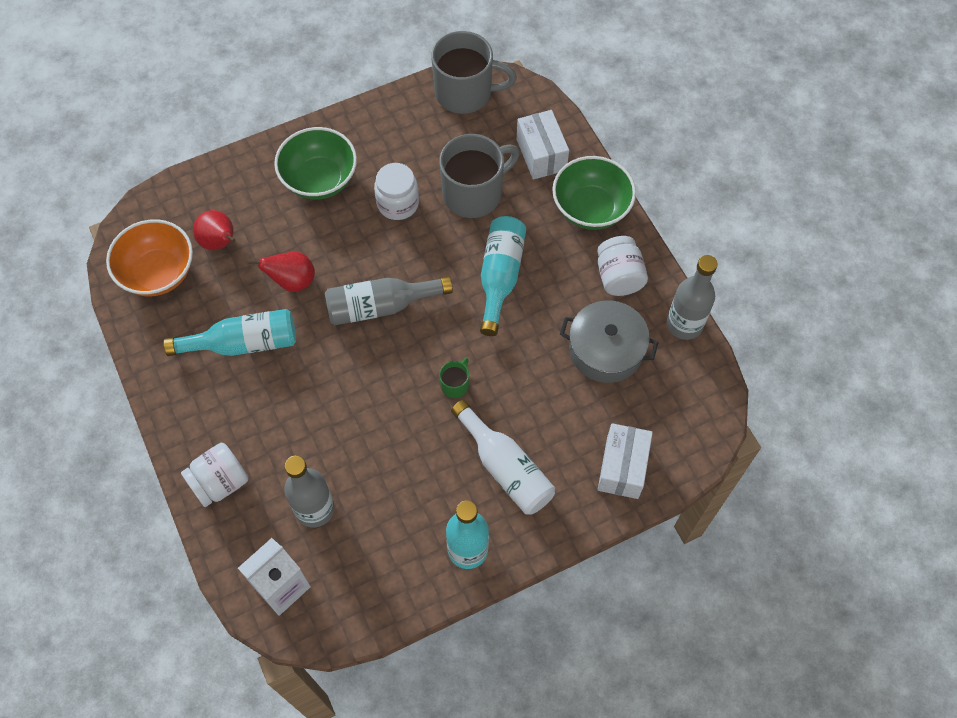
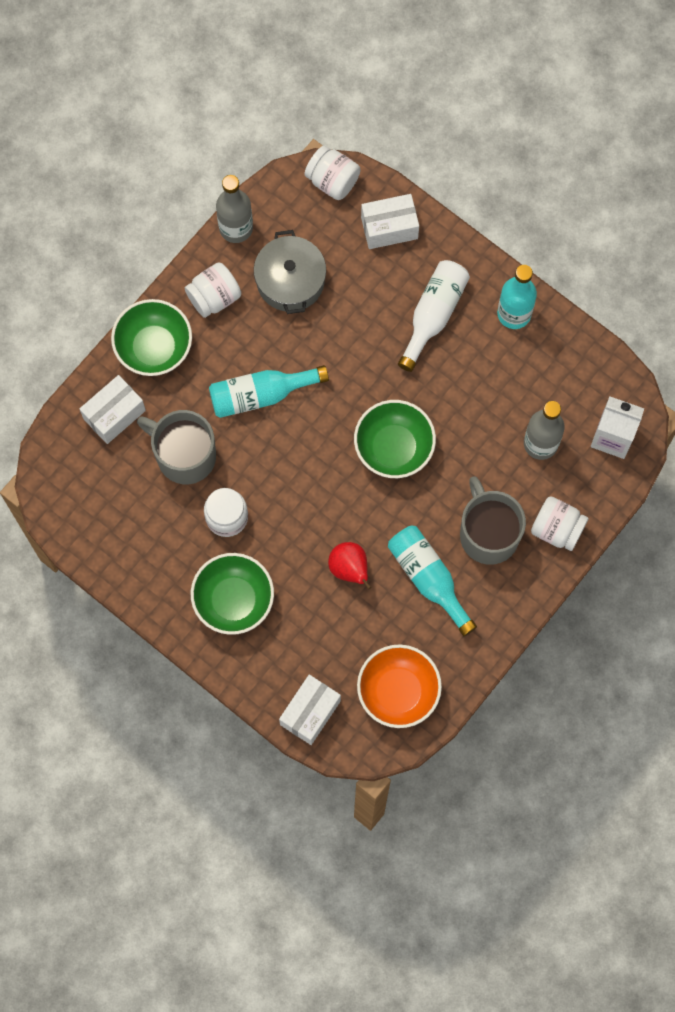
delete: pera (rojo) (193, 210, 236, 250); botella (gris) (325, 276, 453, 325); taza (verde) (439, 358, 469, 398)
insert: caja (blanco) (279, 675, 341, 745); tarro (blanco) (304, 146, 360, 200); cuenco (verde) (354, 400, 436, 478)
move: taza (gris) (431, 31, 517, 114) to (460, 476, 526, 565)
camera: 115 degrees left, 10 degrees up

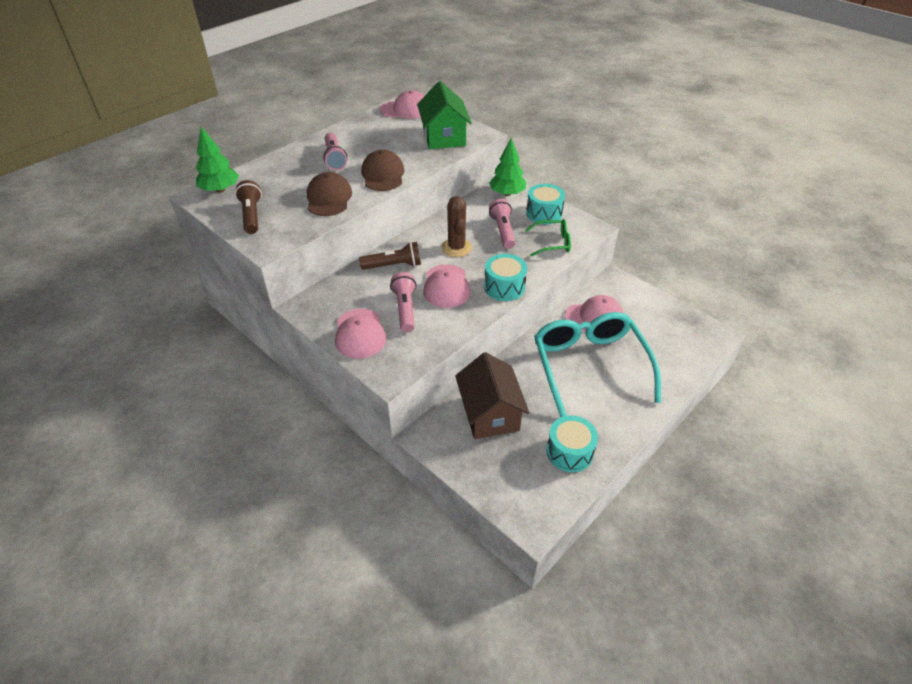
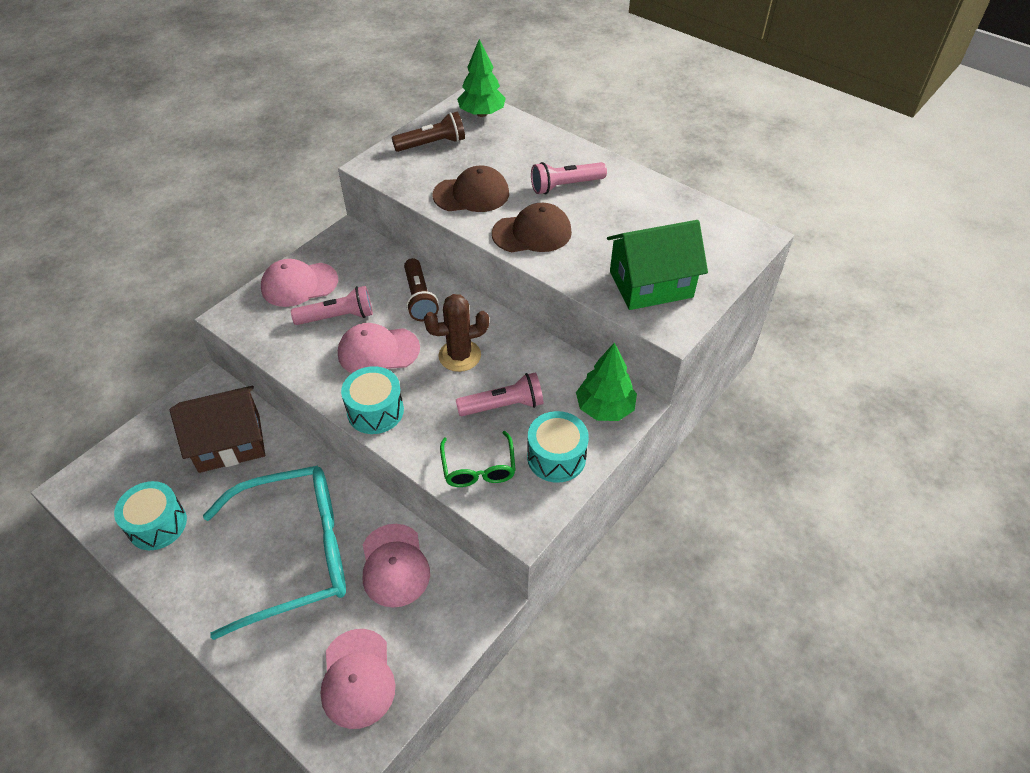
move: gorra (rosa) (380, 90, 424, 119) to (320, 629, 395, 729)
camera: 85 degrees right, 5 degrees up

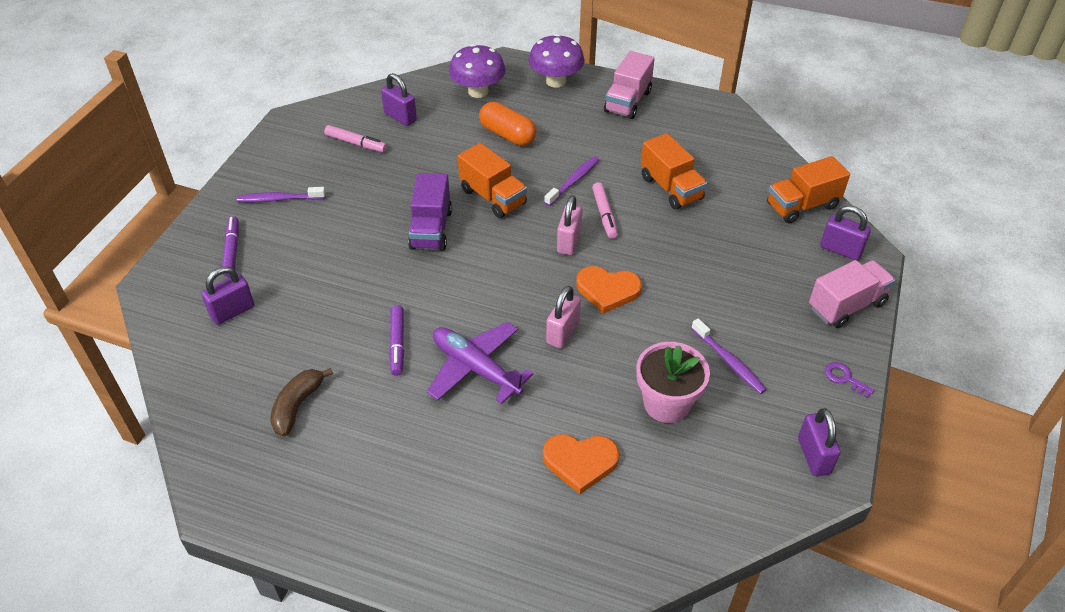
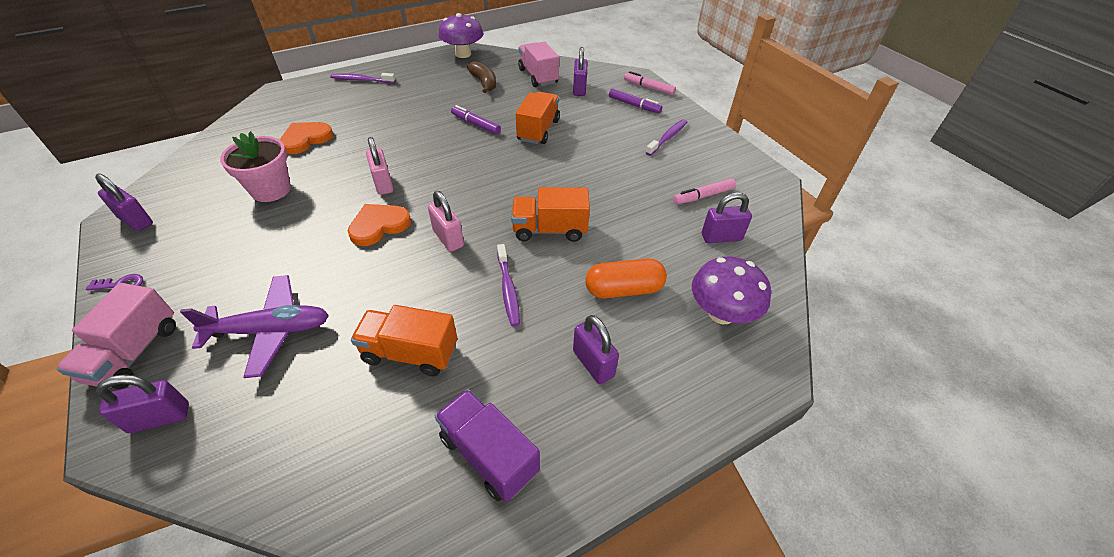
insert: candado (morado) (573, 315, 619, 384)
move: avión (morado) (427, 322, 534, 404) to (180, 275, 329, 378); cepillo de dientes (morado) (691, 318, 767, 394) to (330, 73, 395, 83); camión (morado) (408, 173, 452, 251) to (435, 389, 540, 502); seta (morado) (529, 34, 585, 88) to (438, 13, 483, 58); camión (naranja) (767, 156, 850, 223) to (516, 92, 560, 144); camión (rosa) (604, 51, 655, 119) to (518, 42, 559, 87); rotulador (rosa) (592, 182, 618, 239) to (624, 71, 676, 95)
camera: 130 degrees right, 0 degrees up

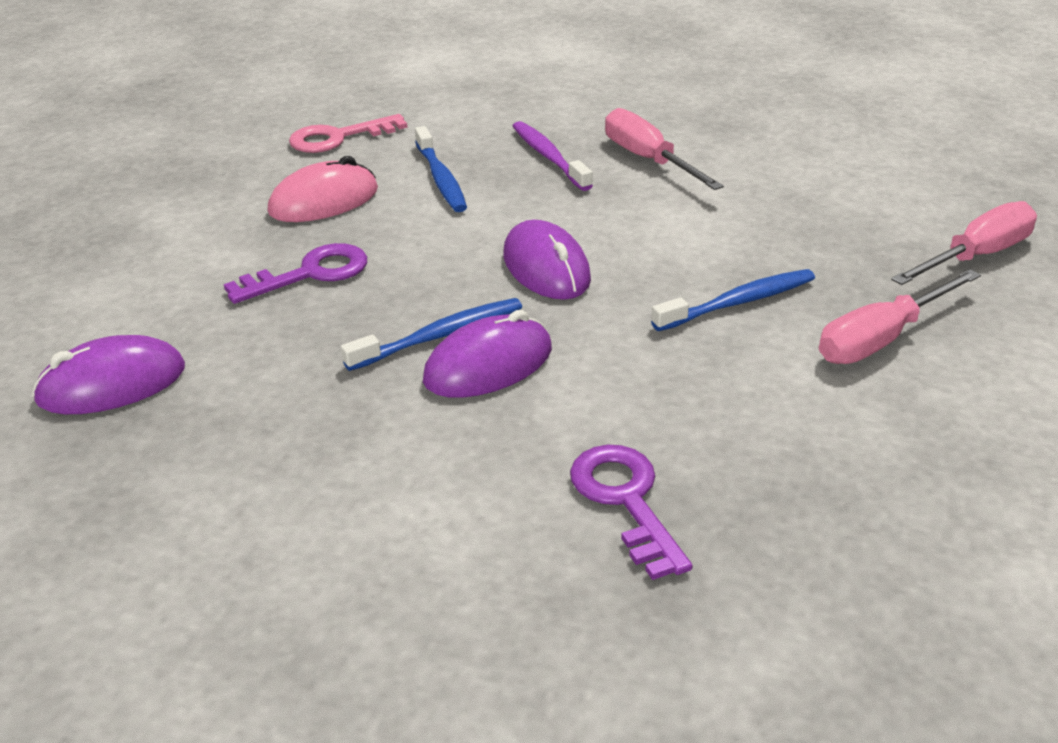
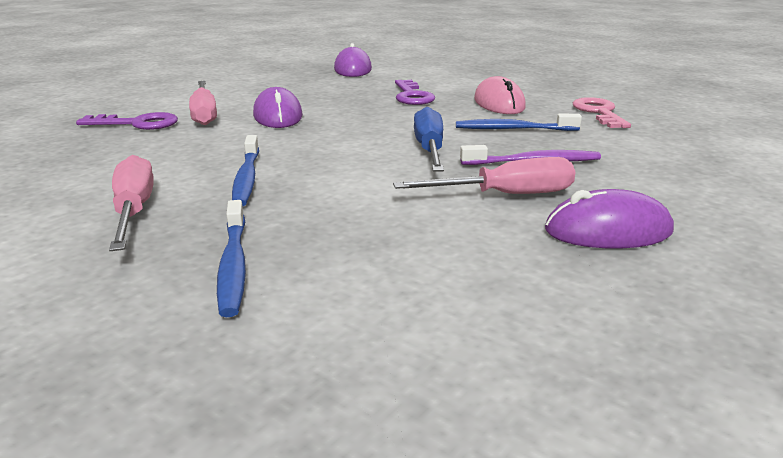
insert: destornillador (azul) (414, 107, 444, 171)
move: destornillador (rosa) (891, 201, 1037, 285) to (189, 81, 217, 125); cepillo de dientes (azul) (341, 298, 522, 371) to (217, 200, 246, 317); ratón (morado) (503, 220, 591, 300) to (545, 189, 674, 248)
camera: 110 degrees right, 10 degrees down

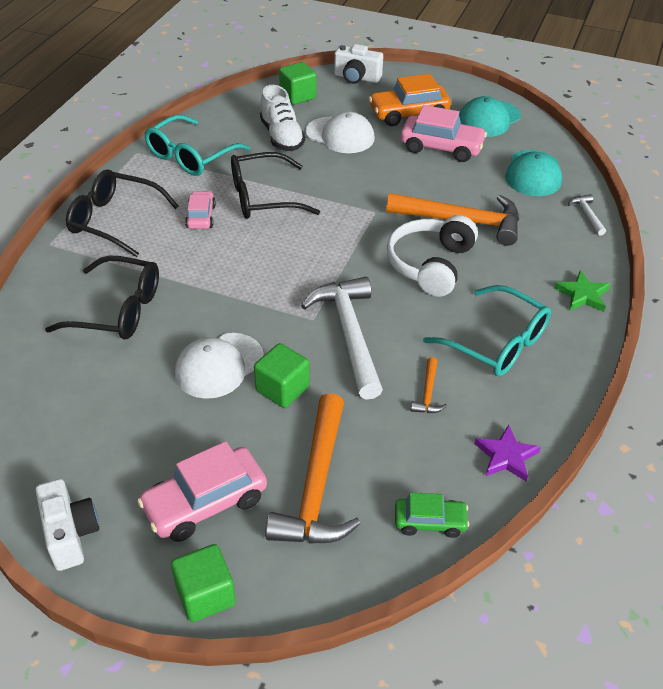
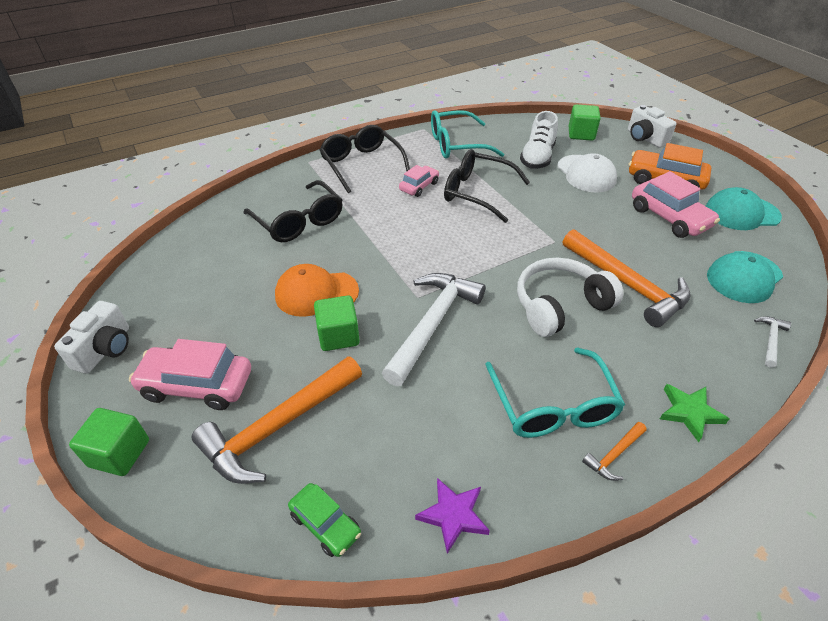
move: martillo (naranja) (411, 357, 447, 413) to (582, 422, 647, 481)
recolor: gorra (blanco) (175, 333, 264, 399) to gorra (naranja) (275, 264, 359, 317)
camera: 40 degrees right, 0 degrees up

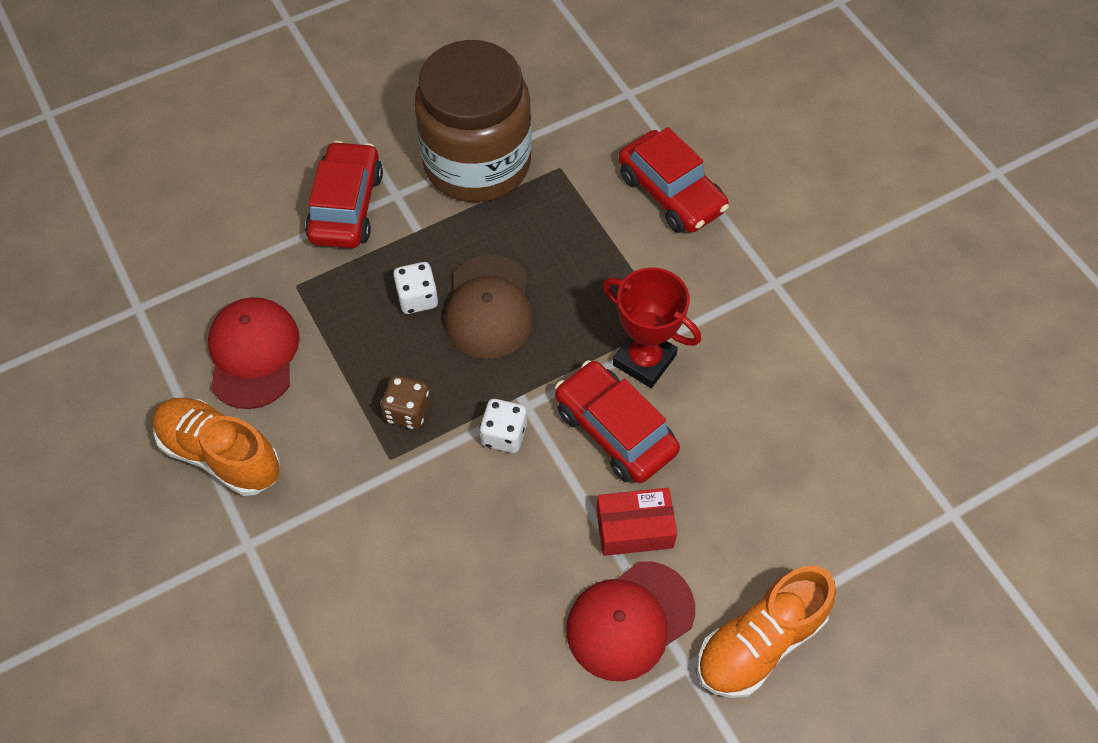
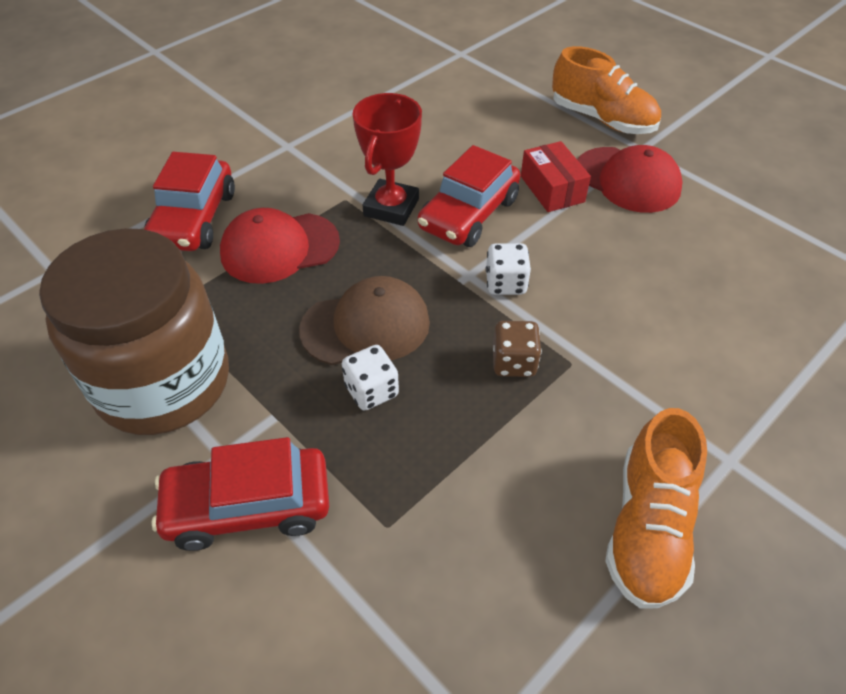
move: gorra (rojo) (208, 297, 300, 409) to (220, 208, 340, 284)
rotate: coche (rojo) (619, 127, 729, 233) = (144, 152, 235, 251) 150 degrees clockwise
camera: 105 degrees left, 10 degrees down

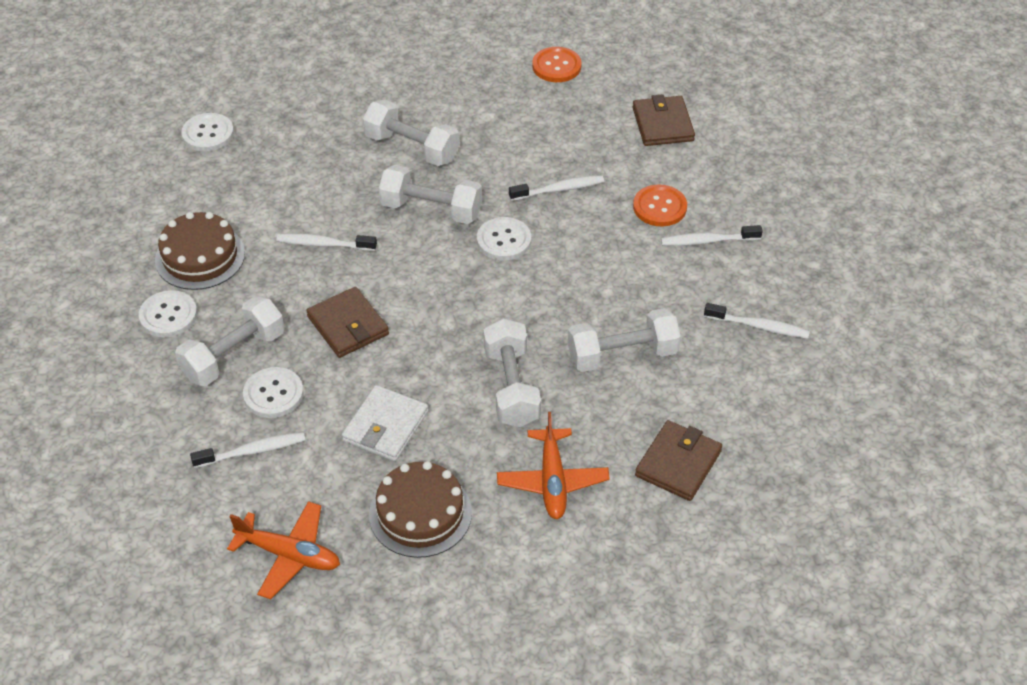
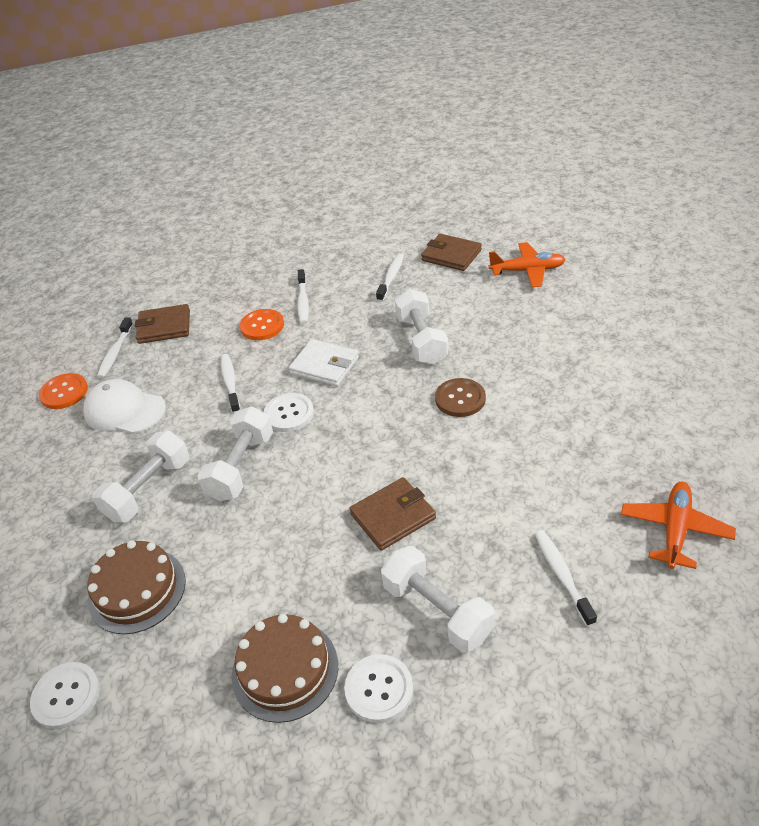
delete: botón (blanco) (243, 367, 304, 418)
insert: gorra (blanco) (83, 379, 166, 434)
move: tarta (marrón) (369, 461, 472, 558) to (87, 540, 186, 634); cepillo de dientes (blanco) (276, 233, 377, 251) to (97, 317, 133, 378); cartera (blanco) (342, 385, 428, 461) to (289, 339, 359, 386); cartera (marrón) (635, 420, 722, 501) to (421, 234, 482, 271); avión (naranja) (497, 412, 610, 519) to (489, 242, 566, 287)
replace: mancuerna (blanco) (483, 318, 541, 427) to botón (marrón) (435, 378, 486, 417)
camera: 85 degrees left, 5 degrees down

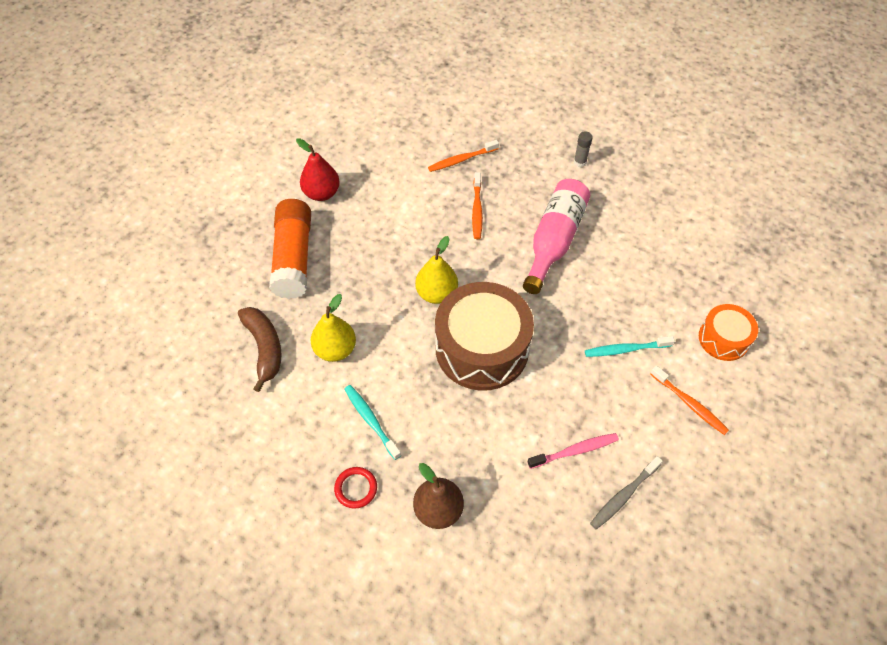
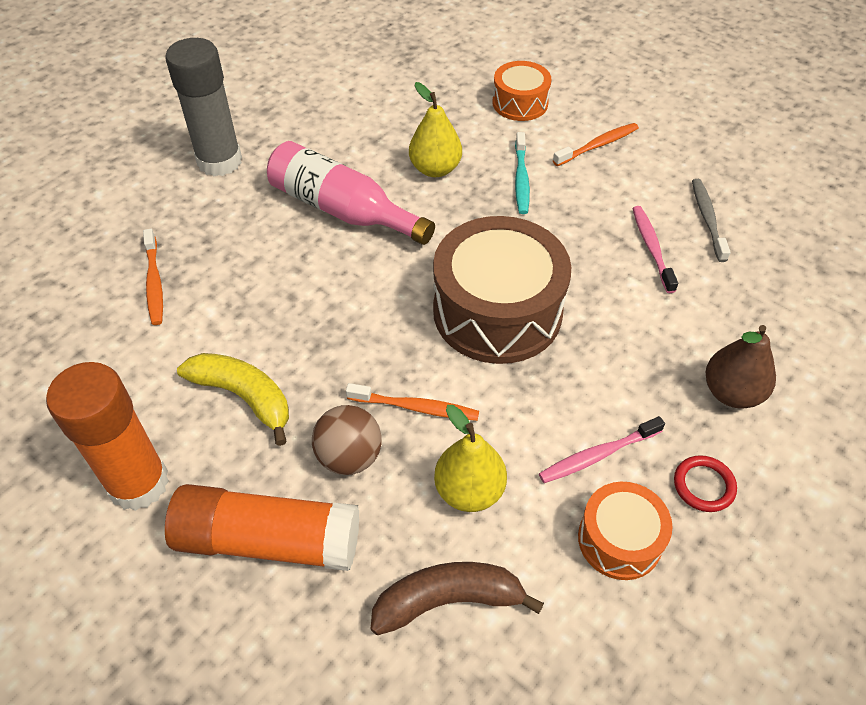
insert: plátano (amarillo) (177, 353, 289, 446); pelota (marrón) (312, 405, 382, 475); tambor (naranja) (578, 482, 673, 580)
move: cepillo de dientes (naranja) (472, 172, 483, 239) to (346, 383, 479, 421); pera (amarillo) (415, 236, 458, 304) to (409, 82, 462, 177)
replace: pera (rojo) (296, 138, 340, 201) to barra de pegamento (naranja) (46, 362, 169, 511)
recolor: cepillo de dientes (turquesa) (344, 385, 401, 460) to cepillo de dientes (rosa) (539, 416, 665, 483)
rotate: cepillo de dientes (gris) (590, 456, 663, 530) = (692, 179, 731, 262) 150 degrees counterclockwise
resize: barra de pegamento (gris) (574, 131, 593, 167) = (165, 38, 242, 176) x2.48
camera: 80 degrees left, 5 degrees down

